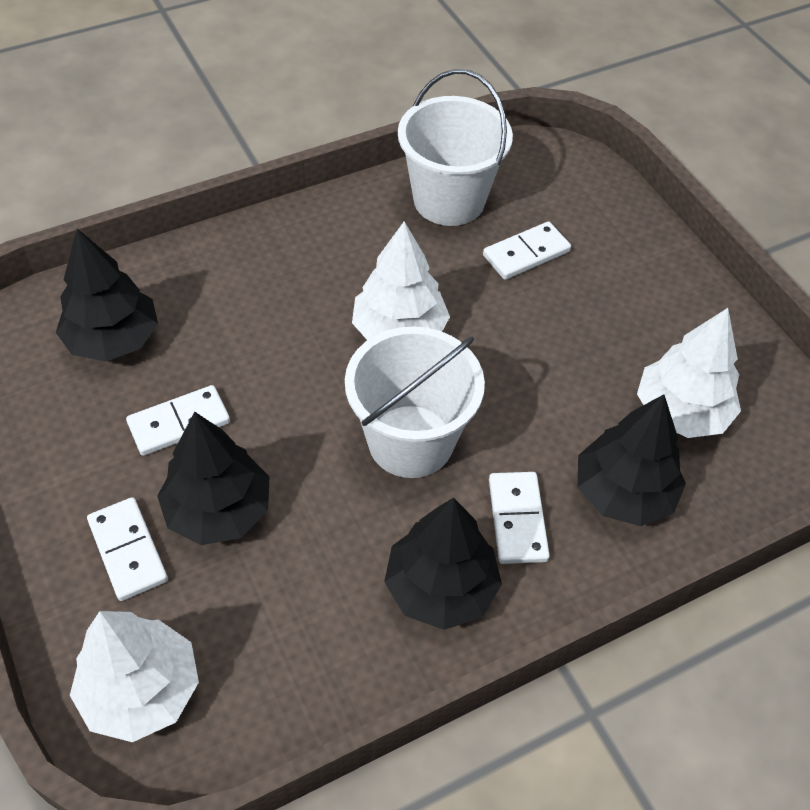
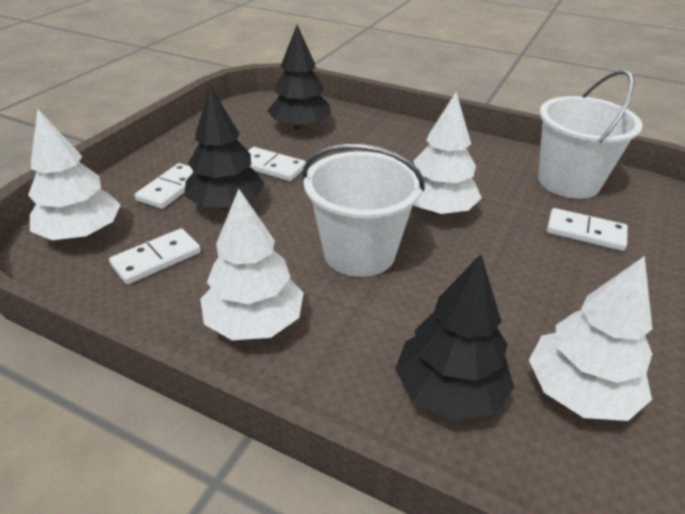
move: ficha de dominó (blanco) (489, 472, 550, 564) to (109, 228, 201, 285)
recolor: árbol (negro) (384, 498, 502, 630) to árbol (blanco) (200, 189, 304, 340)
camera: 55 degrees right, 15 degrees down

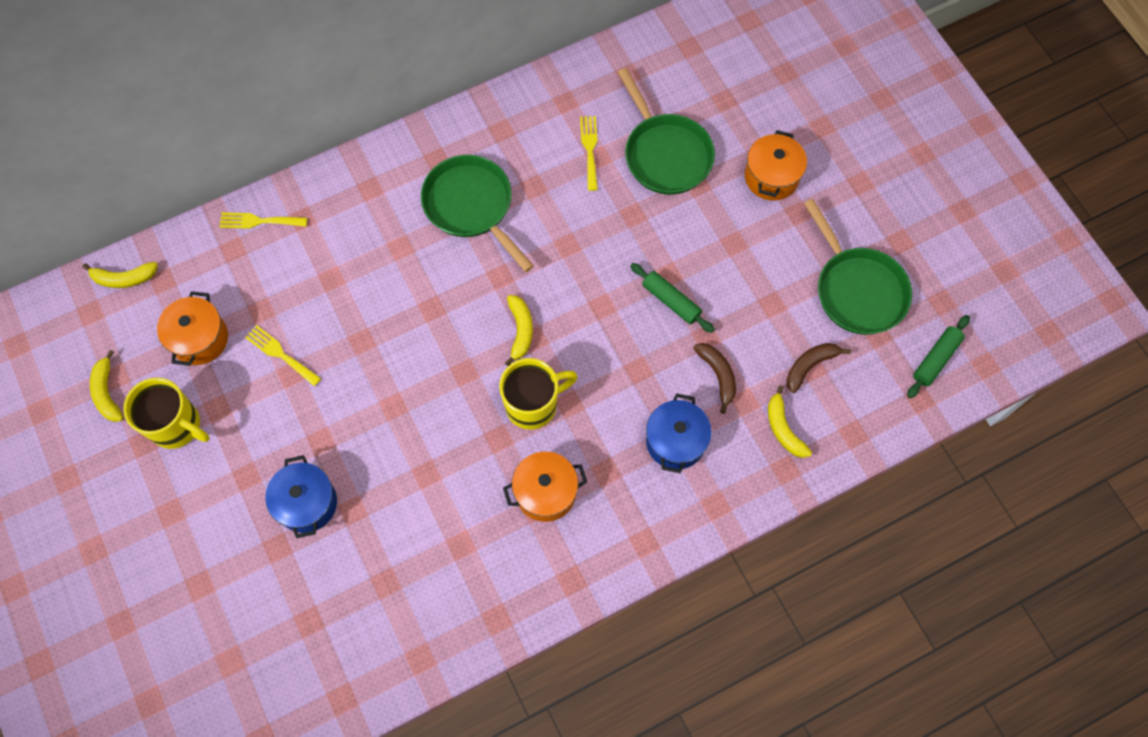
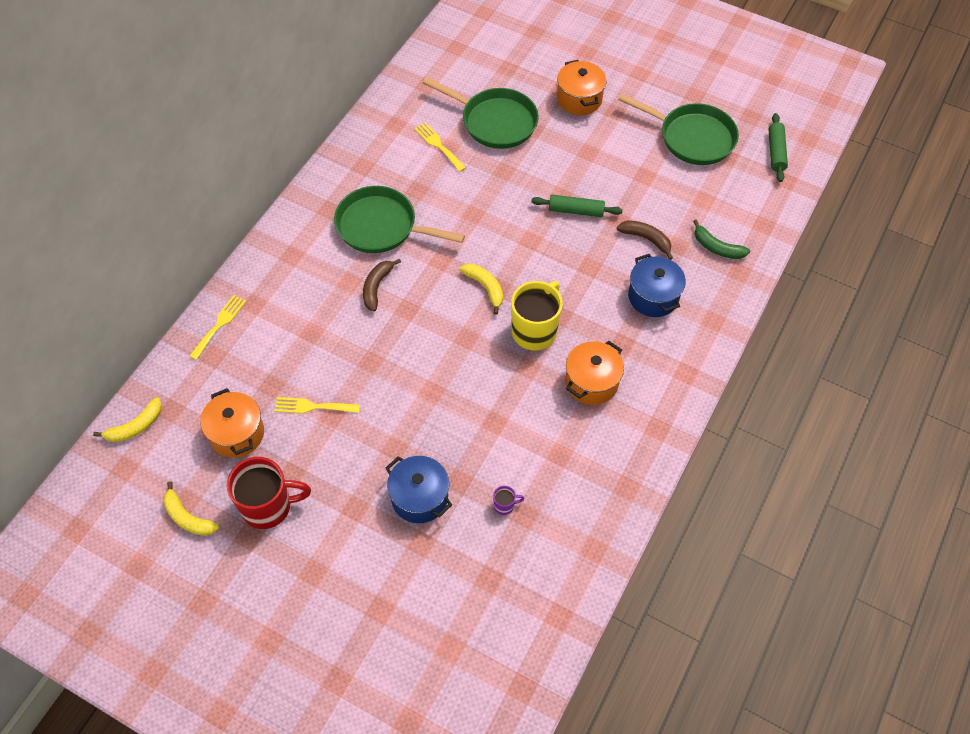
insert: taza (morado) (493, 486, 524, 515)
move: plátano (marrón) (787, 343, 851, 393) to (363, 258, 401, 311)
recolor: taza (amarillo) (123, 378, 210, 449) to taza (rojo) (227, 457, 311, 529); plátano (amarillo) (768, 385, 812, 458) to plátano (verde) (693, 219, 750, 259)
rotate: tenedor (amarillo) (219, 212, 307, 229) = (189, 295, 246, 360) 150 degrees clockwise
camera: 35 degrees left, 10 degrees down

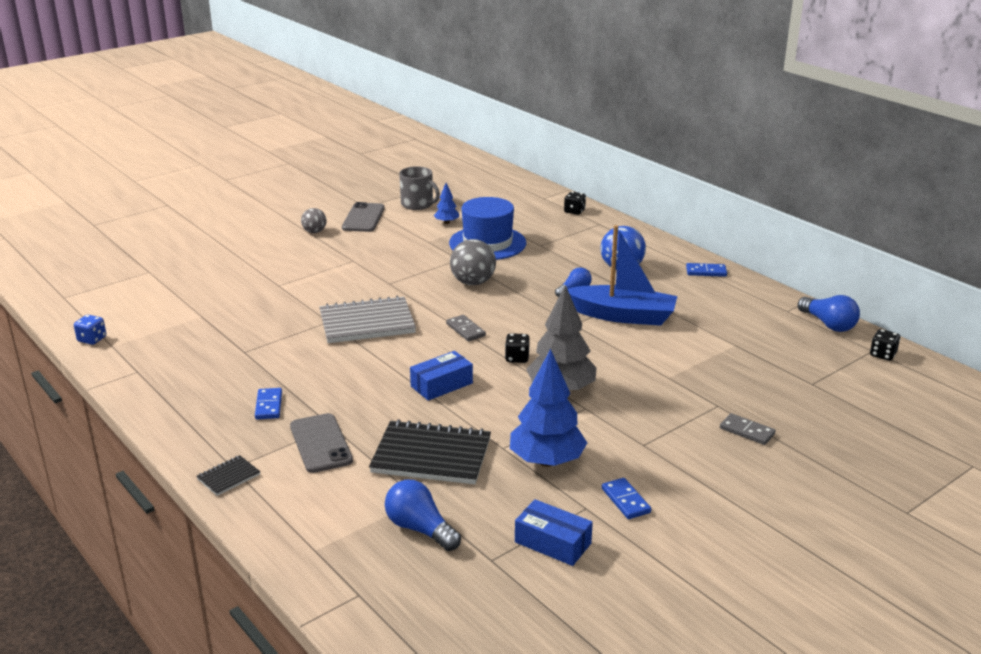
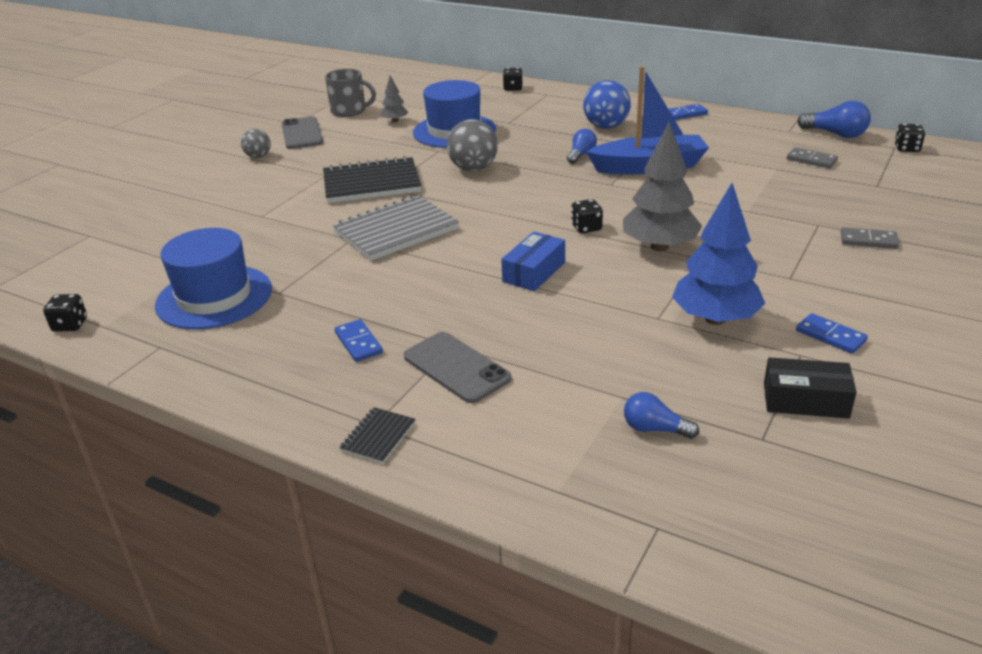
insert: sombrero (azul) (155, 228, 272, 330)
move: cuaderno (negro) (369, 420, 491, 484) to (323, 156, 421, 203); ficha de dominó (gris) (446, 315, 486, 341) to (787, 147, 838, 168)
recolor: dado (azul) (74, 315, 106, 345) to dado (negro) (43, 294, 87, 332); árbol (azul) (434, 183, 459, 224) to árbol (gris) (381, 76, 408, 123); caja (azul) (515, 499, 593, 566) to caja (negro) (764, 357, 857, 419)
resize: bombilla (azul) (385, 480, 461, 551) = (624, 392, 699, 439) x0.66
camera: 20 degrees left, 5 degrees up

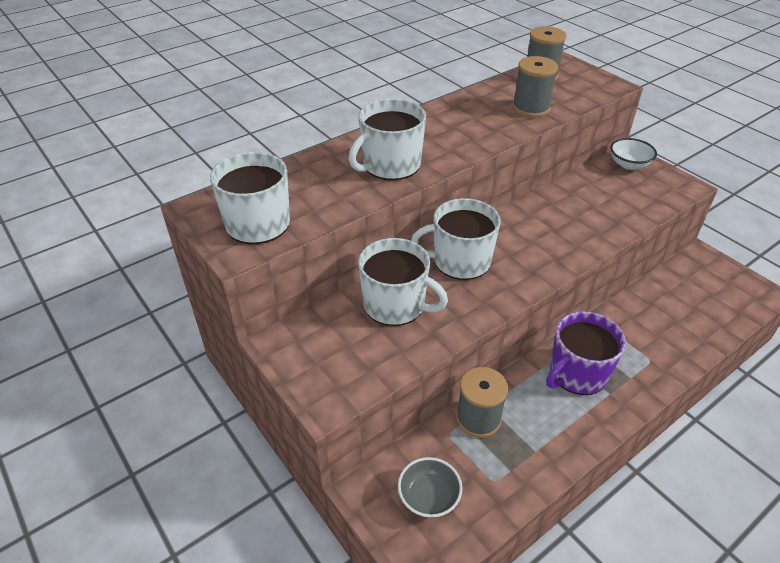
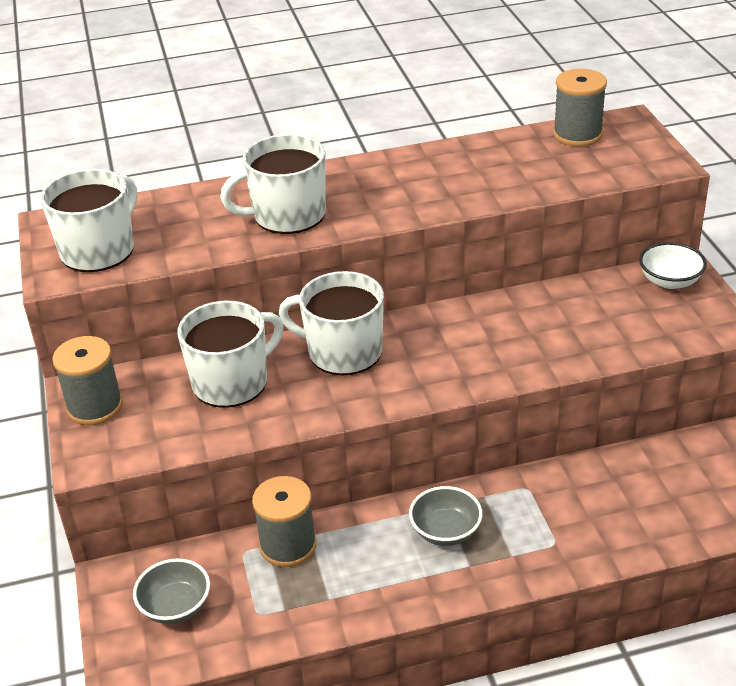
move: carrete (gris) (513, 56, 558, 117) to (52, 336, 123, 425)
replace: taza (morado) (546, 311, 626, 395) to cuenco (gris) (409, 486, 483, 546)
rotate: taza (blanco) (358, 238, 448, 326) = (178, 301, 284, 408) 90 degrees counterclockwise
camera: 25 degrees right, 5 degrees down

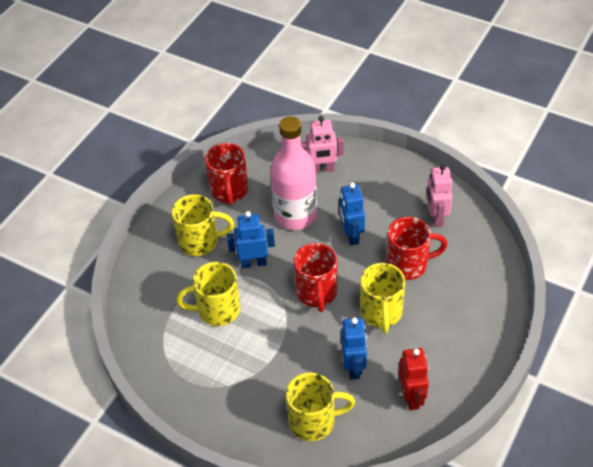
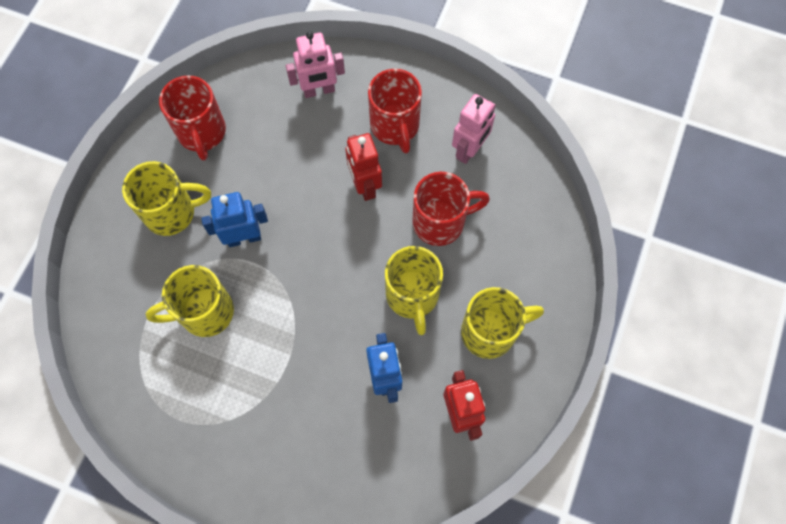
delete: botella (rosa) (270, 116, 317, 230)
move: taza (rojo) (294, 243, 337, 312) to (368, 69, 422, 154); taza (amarillo) (286, 373, 355, 441) to (461, 287, 544, 359)
recolor: robot (azul) (339, 182, 365, 245) to robot (rojo) (345, 133, 382, 201)
rotate: robot (rosa) (427, 164, 452, 227) = (452, 94, 496, 164) 135 degrees counterclockwise
camera: 10 degrees left, 20 degrees up

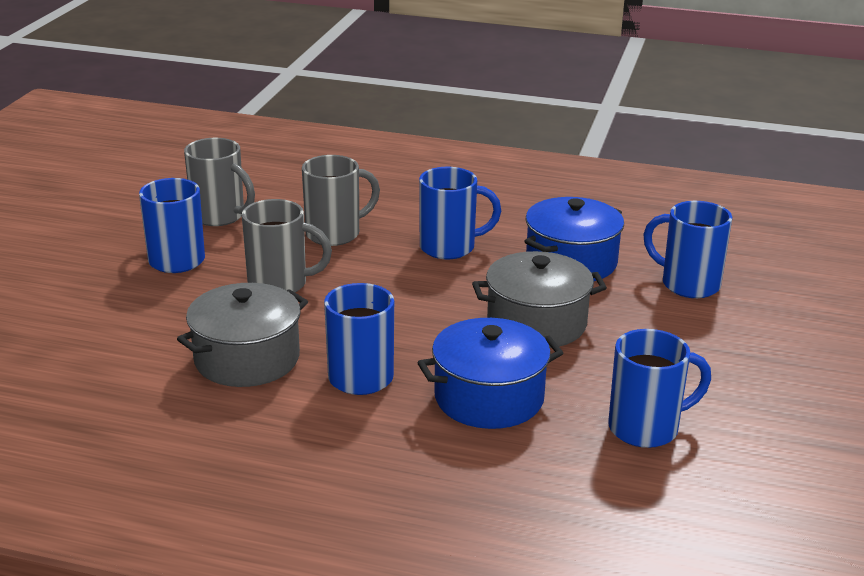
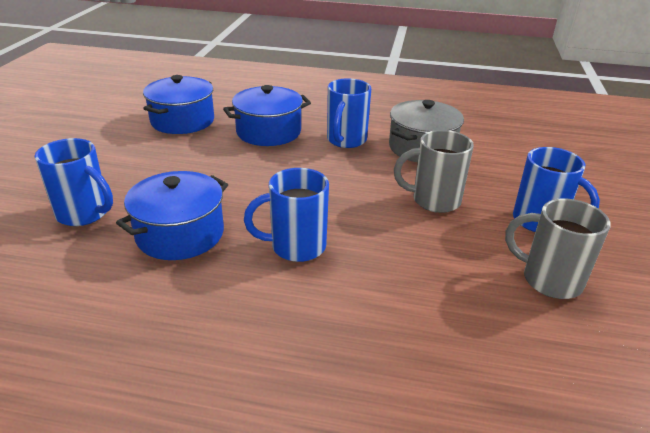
delete: taza (gris) (302, 155, 380, 246); olla (gris) (472, 251, 607, 348)
replace: taza (azul) (608, 329, 711, 448) to olla (azul) (143, 75, 214, 134)
camera: 175 degrees right, 5 degrees up

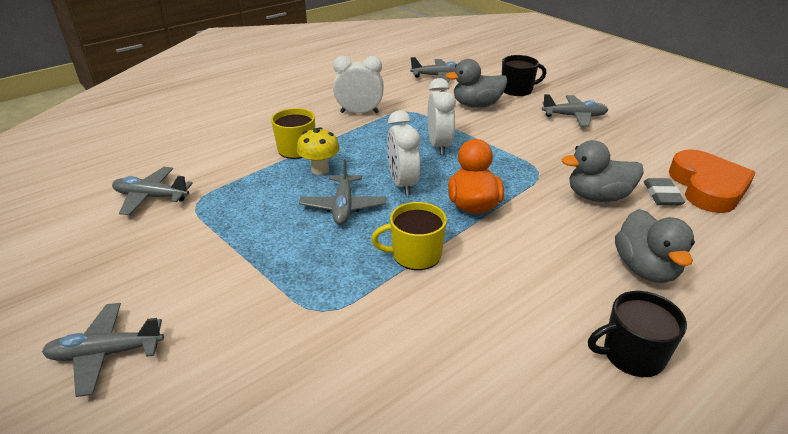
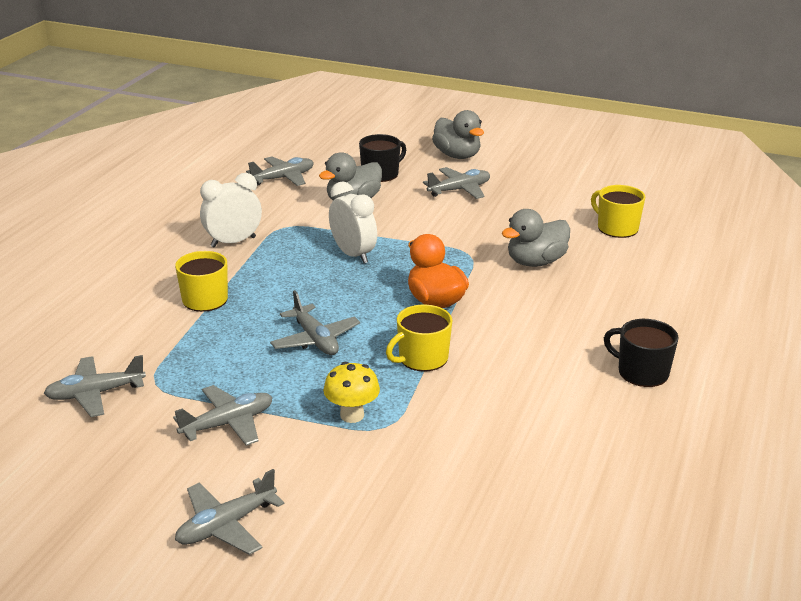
delete: despertador (blanco) (387, 110, 420, 195); goma de borrar (gris) (644, 178, 685, 206)
insert: avión (gris) (173, 385, 273, 446)
move: seta (amarillo) (297, 127, 340, 175) to (323, 362, 380, 423); pato (gris) (615, 209, 695, 283) to (432, 110, 484, 159)
replace: corazón (naranja) (669, 149, 755, 213) to taza (amarillo) (591, 185, 645, 238)
rotate: taza (negro) (588, 291, 687, 377) = (604, 319, 679, 387) 75 degrees clockwise
camera: 30 degrees left, 5 degrees down

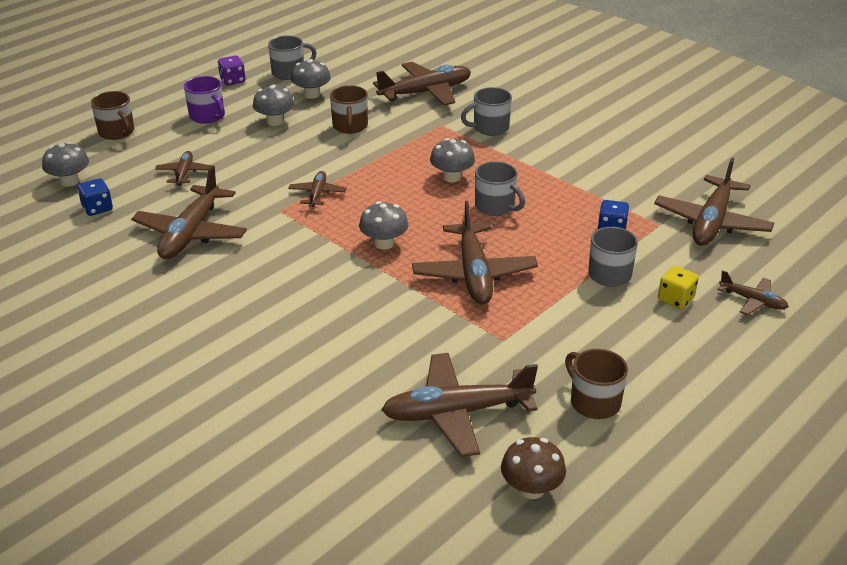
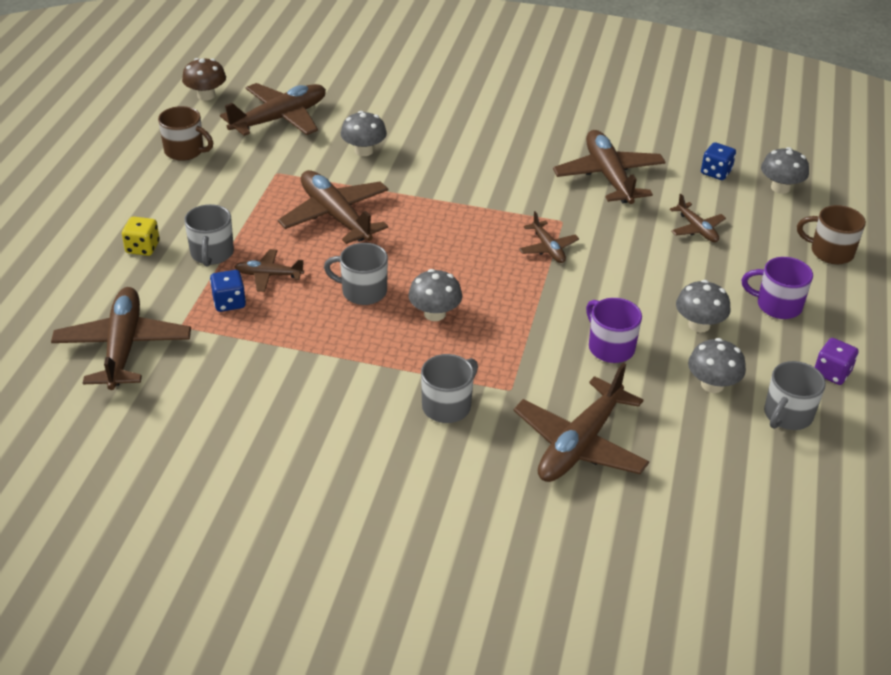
move: avión (marrón) (717, 270, 789, 315) to (235, 249, 304, 292); seta (gris) (359, 201, 408, 249) to (341, 111, 387, 156)
recolor: taza (marrón) (330, 85, 368, 134) to taza (morado) (586, 298, 642, 363)
camera: 150 degrees right, 5 degrees up

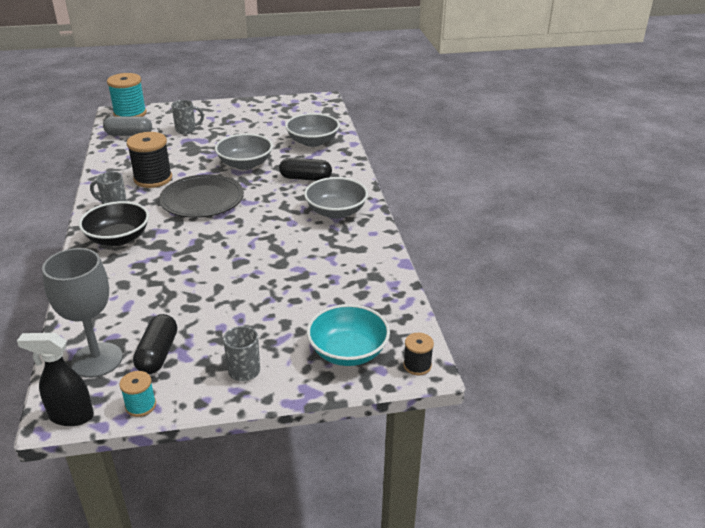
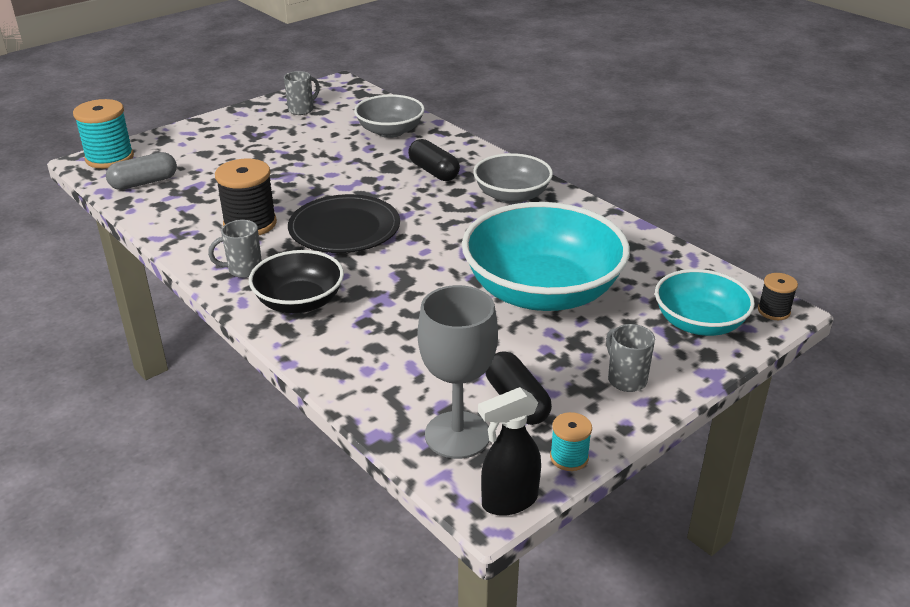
delete: cuenco (gris) (215, 134, 273, 170)
insert: cuenco (turquesa) (462, 202, 630, 311)
move: taza (gris) (171, 100, 204, 134) to (284, 71, 320, 115)
rotate: cápsula (negro) (279, 158, 332, 181) = (408, 139, 460, 181) 75 degrees clockwise
camera: 30 degrees left, 0 degrees up

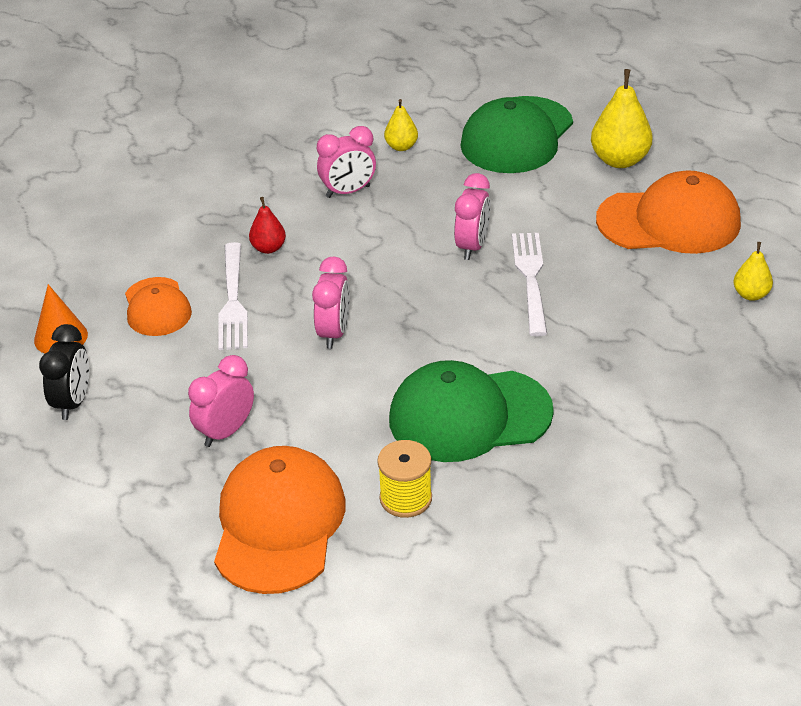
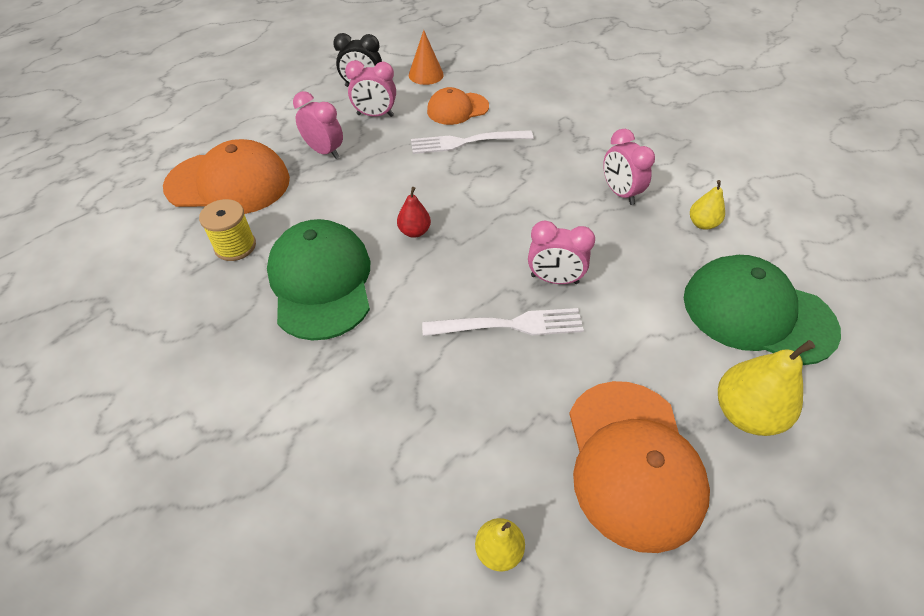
move: despertador (rosa) (312, 256, 350, 349) to (345, 60, 396, 117); pera (rojo) (249, 197, 286, 254) to (397, 187, 431, 238)
camera: 85 degrees right, 10 degrees up

